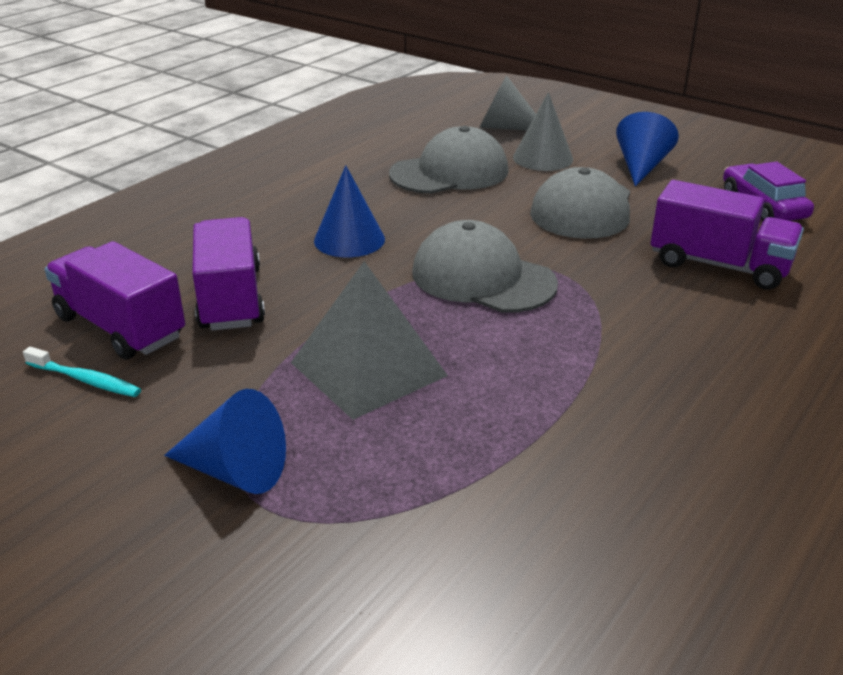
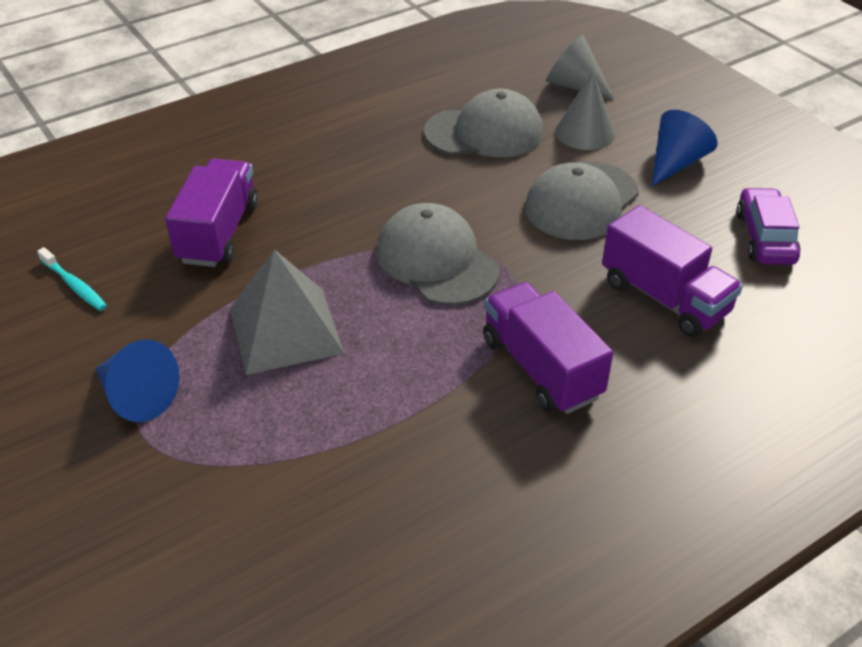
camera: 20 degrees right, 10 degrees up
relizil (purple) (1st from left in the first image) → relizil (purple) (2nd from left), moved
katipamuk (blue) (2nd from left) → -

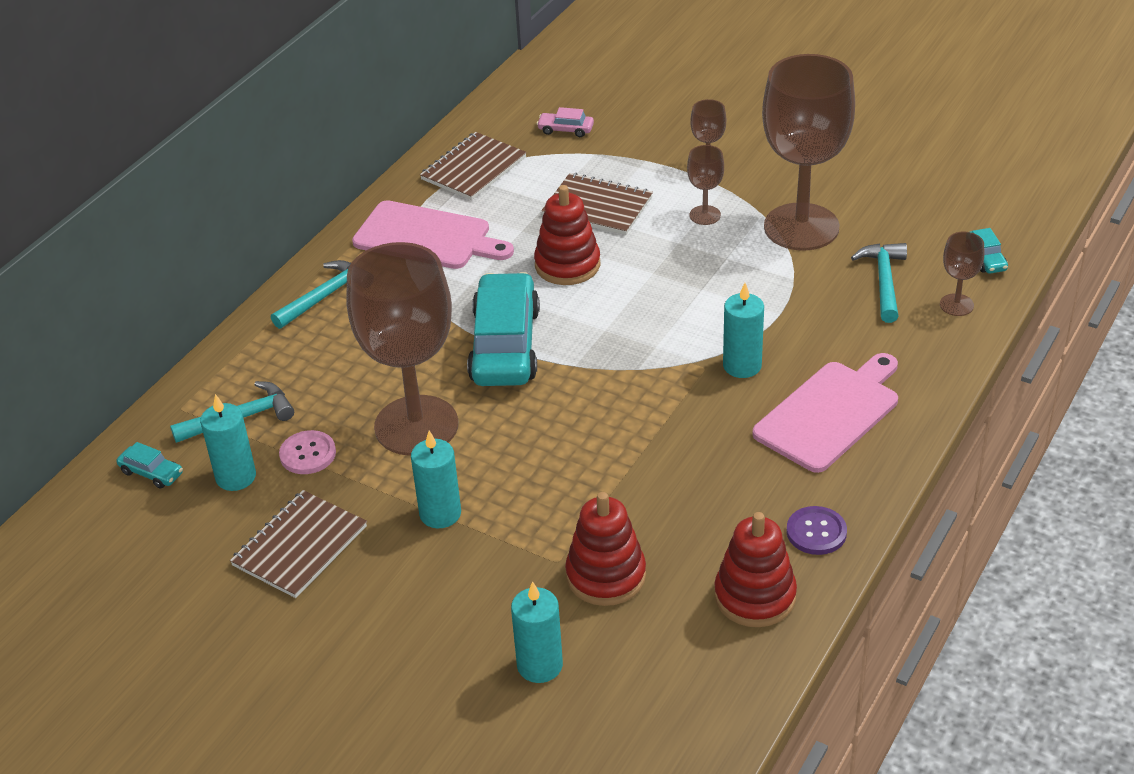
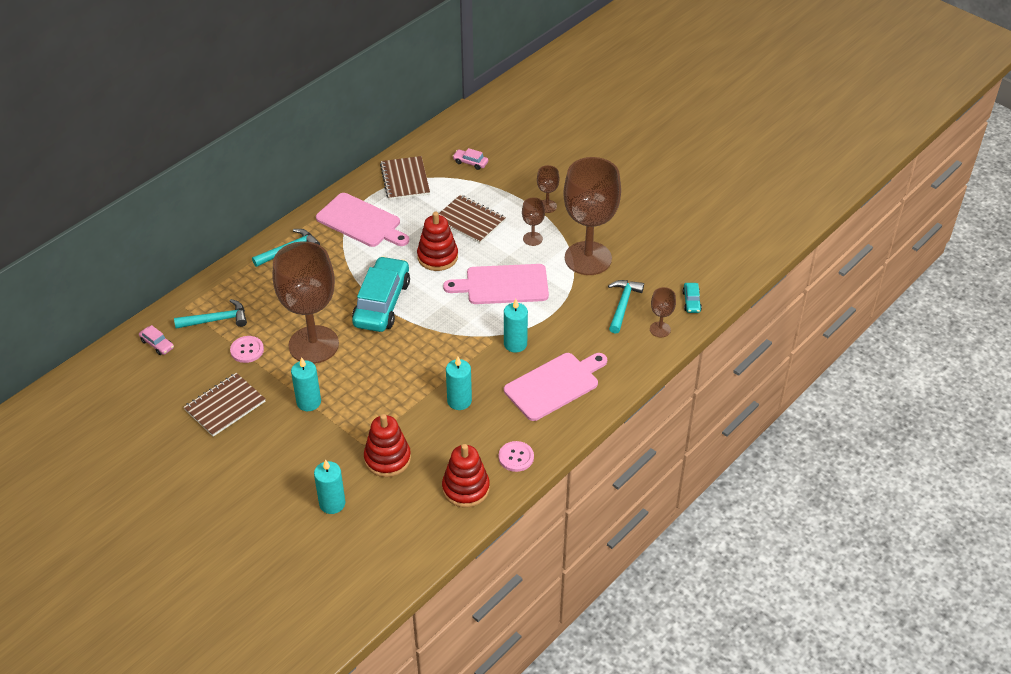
camera: 10 degrees right, 5 degrees up
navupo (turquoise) (1st from left) → navupo (pink) (1st from left)
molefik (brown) (2nd from left), 60 degrees counterclockwise
- → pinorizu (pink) (2nd from left)
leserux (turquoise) (1st from left in the first image) → leserux (turquoise) (3rd from left), moved
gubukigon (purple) → gubukigon (pink) (2nd from left)

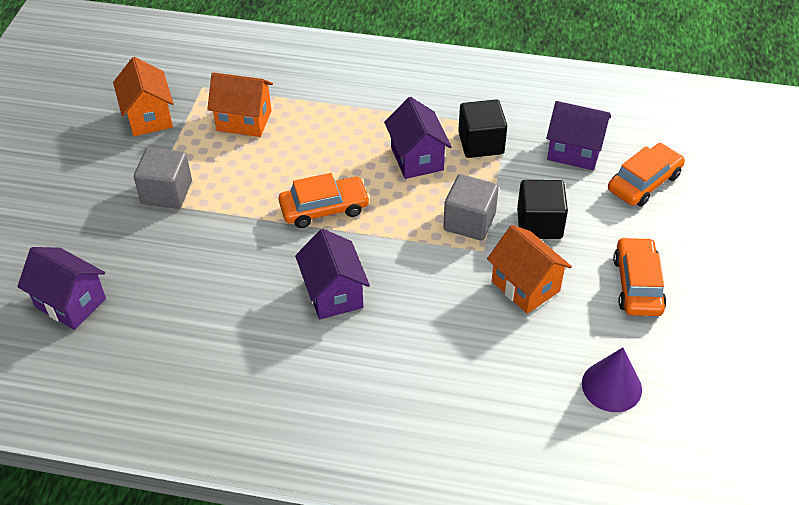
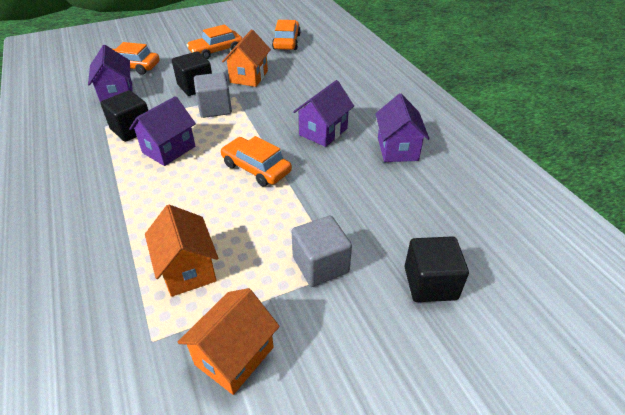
camera: 125 degrees left, 5 degrees down
katipamuk (purple) → navupo (orange) (4th from left)
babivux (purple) (1st from left in the first image) → babivux (purple) (4th from left), moved
- → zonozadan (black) (3rd from left)

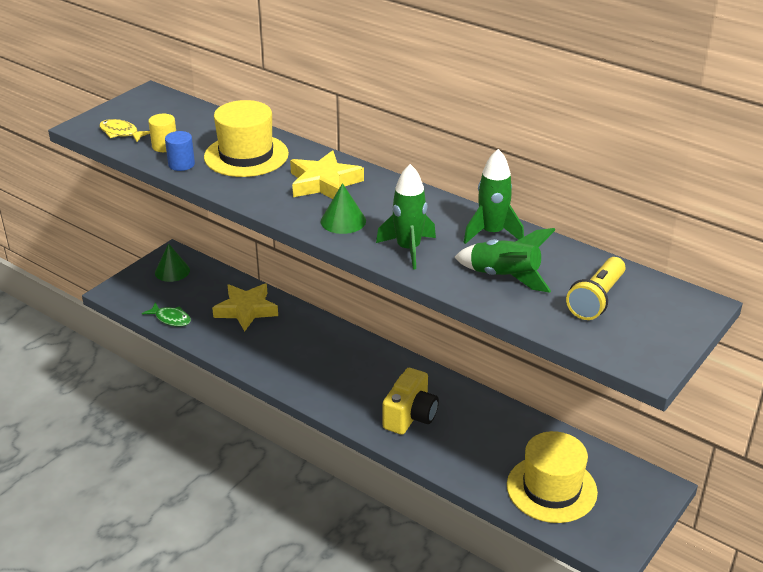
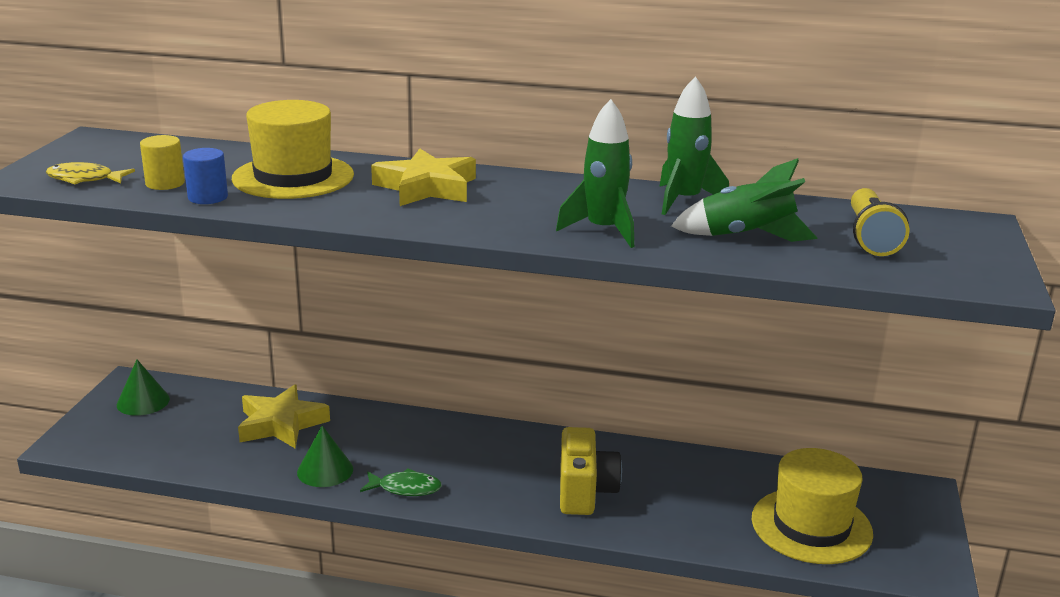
camera: 25 degrees left, 10 degrees down
katipamuk (green) (2nd from left), moved
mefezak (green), moved

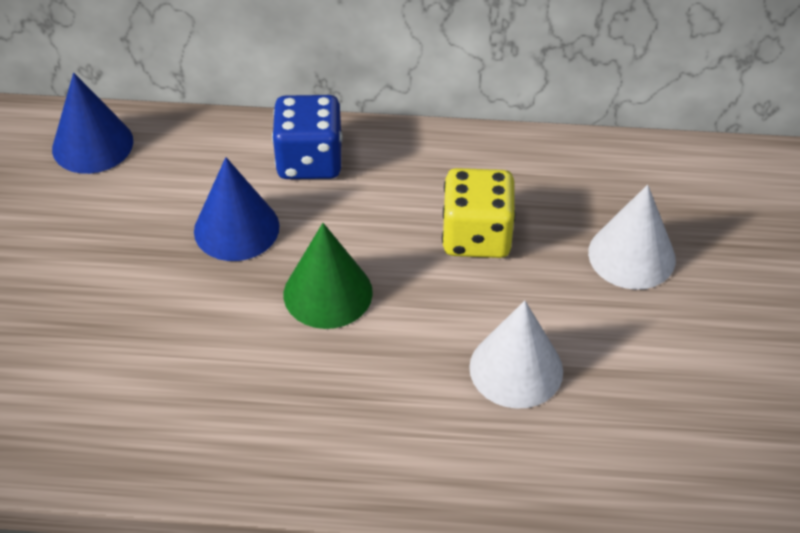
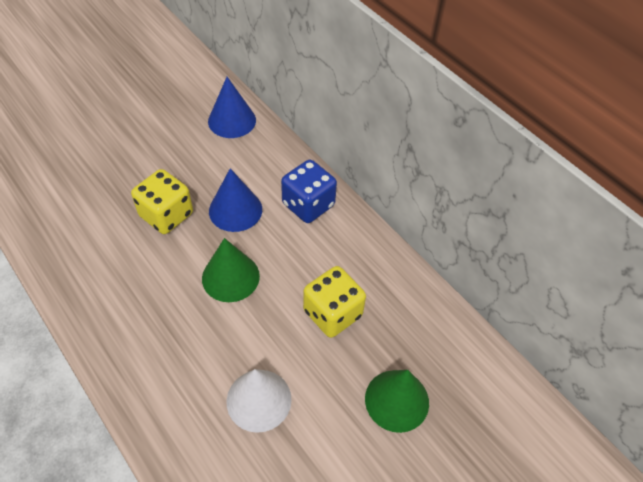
camera: 45 degrees right, 5 degrees up
- → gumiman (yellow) (1st from left)
katipamuk (white) (2nd from left) → katipamuk (green) (2nd from left)

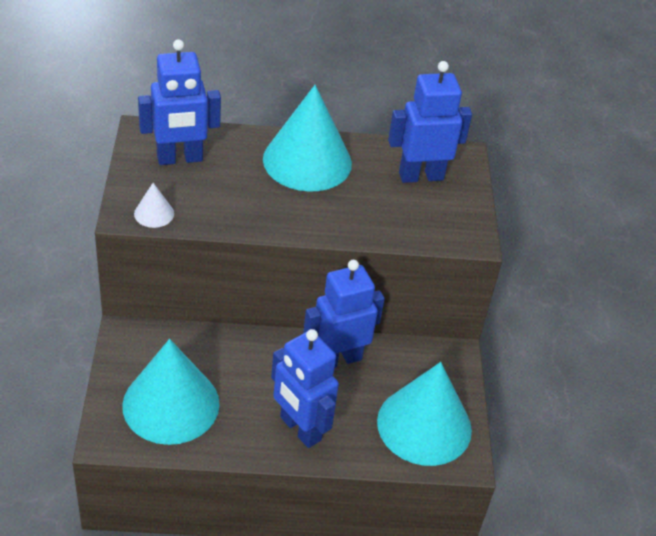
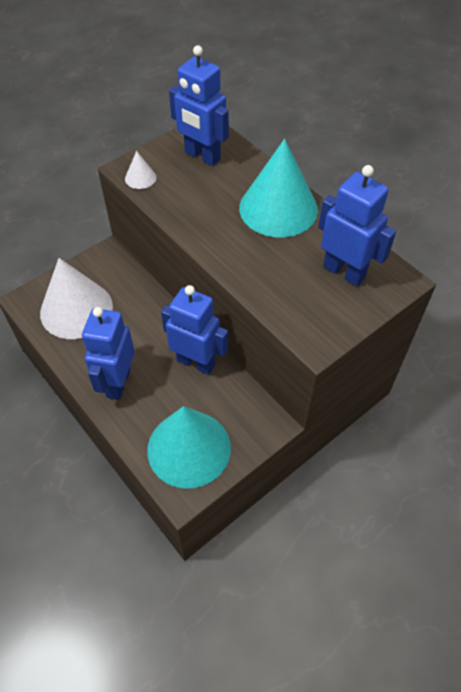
camera: 55 degrees right, 10 degrees up
katipamuk (turquoise) (1st from left) → katipamuk (white) (1st from left)

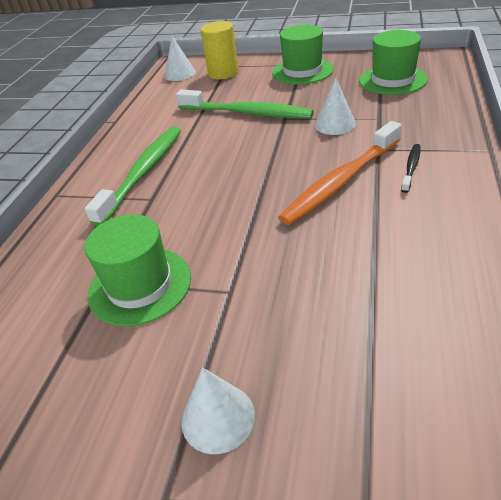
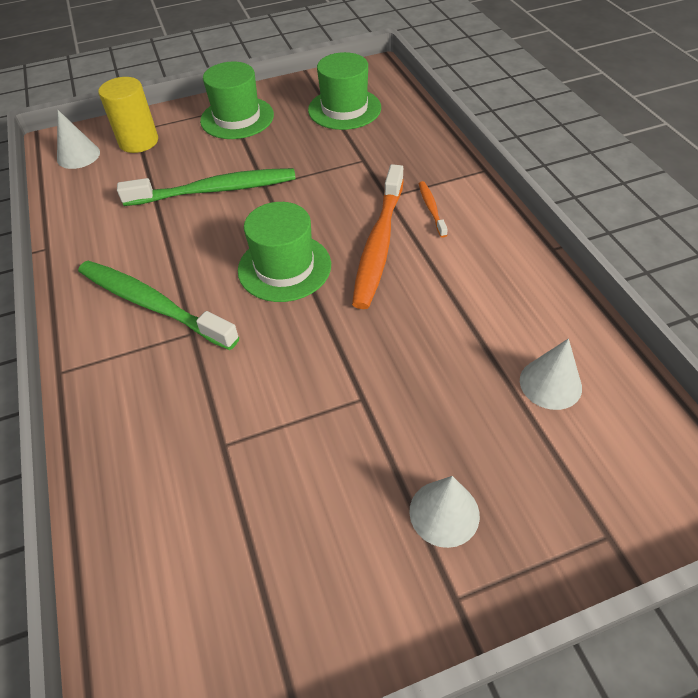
camera: 35 degrees left, 10 degrees up
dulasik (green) (1st from left), 45 degrees counterclockwise
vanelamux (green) (1st from left in the first image) → vanelamux (green) (2nd from left), moved
dulasik (black) → dulasik (orange) (2nd from left)
katipamuk (white) (3rd from left), moved

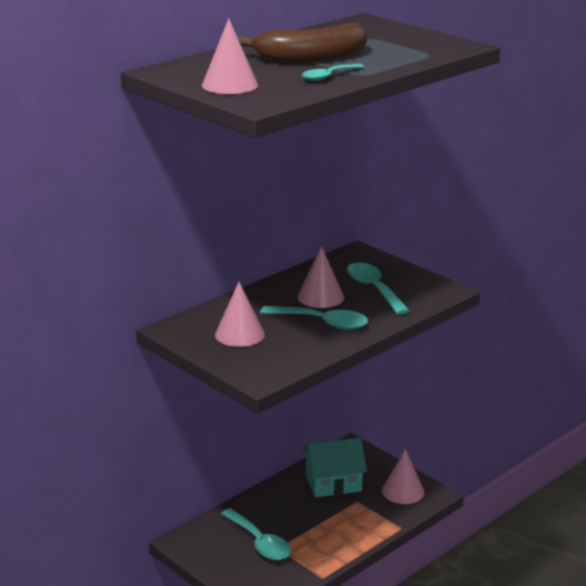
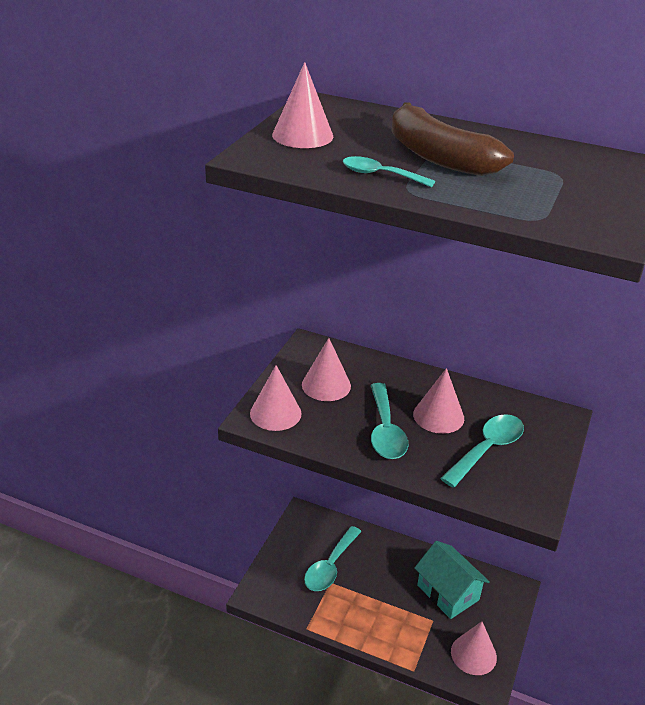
camera: 65 degrees right, 10 degrees up
- → katipamuk (pink) (1st from left)

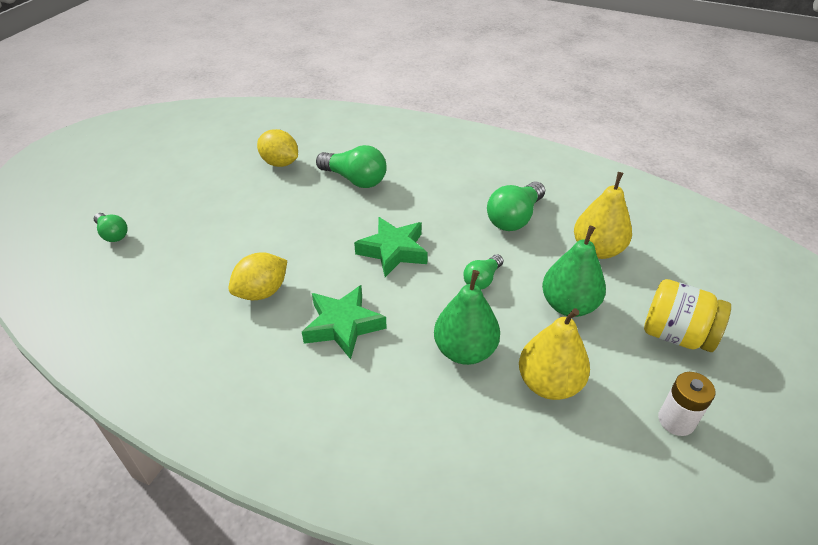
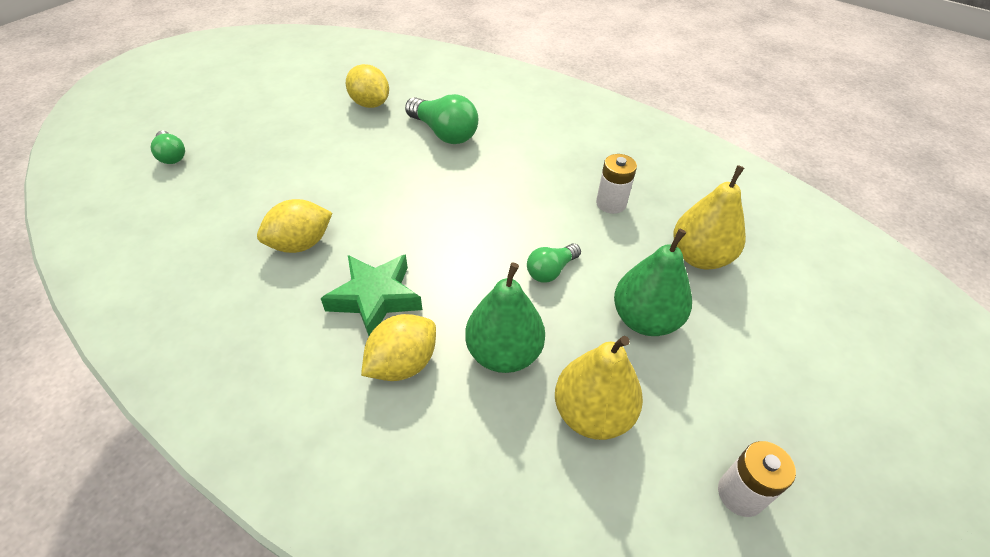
camera: 10 degrees right, 5 degrees up
- → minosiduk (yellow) (3rd from left)
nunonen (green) (4th from left) → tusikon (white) (1st from left)
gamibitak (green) (2nd from left) → -
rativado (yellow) → -

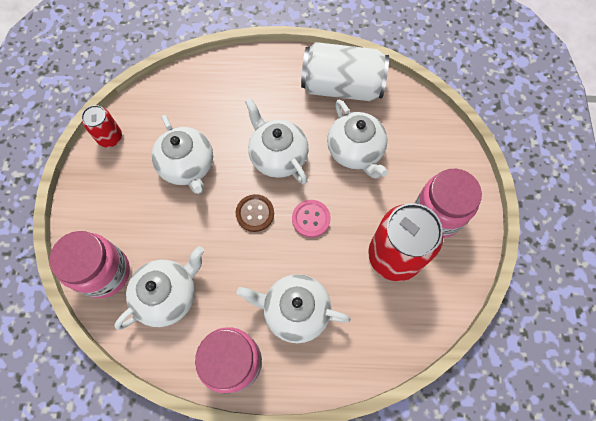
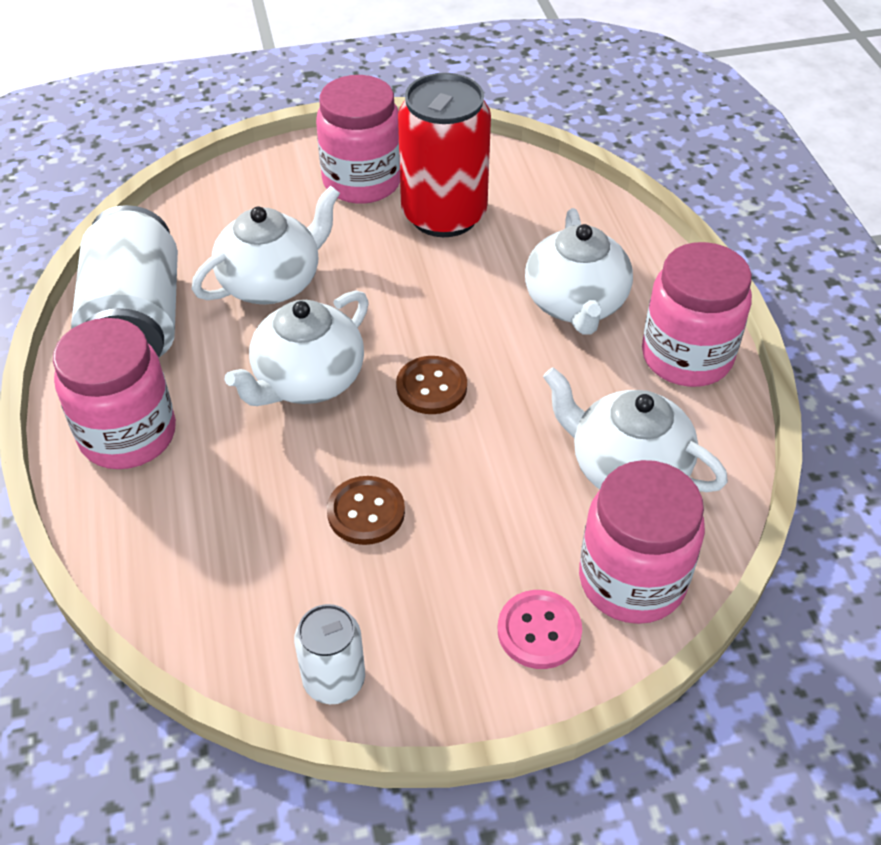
camera: 105 degrees left, 20 degrees down
- → rativado (pink) (1st from left)
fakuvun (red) (1st from left) → fakuvun (white) (2nd from left)
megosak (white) (2nd from left) → gubukigon (brown) (1st from left)
gubukigon (pink), moved

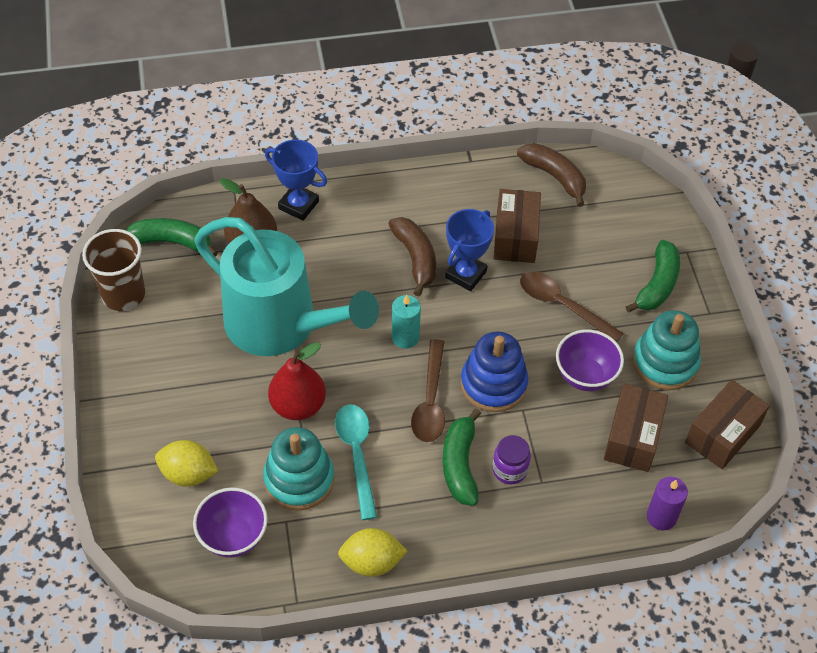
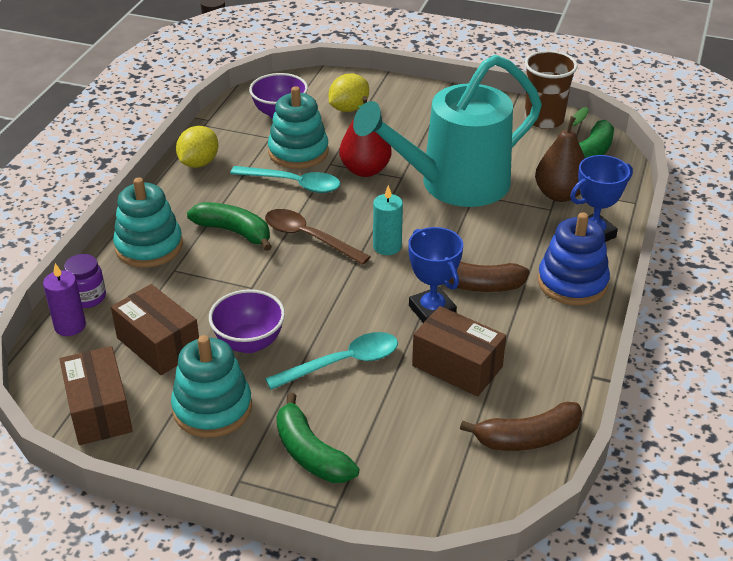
camera: 120 degrees right, 15 degrees down
rativado (purple), moved
- → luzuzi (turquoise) (1st from left)
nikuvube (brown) (2nd from left) → nikuvube (turquoise) (2nd from left)
luzuzi (blue), moved

